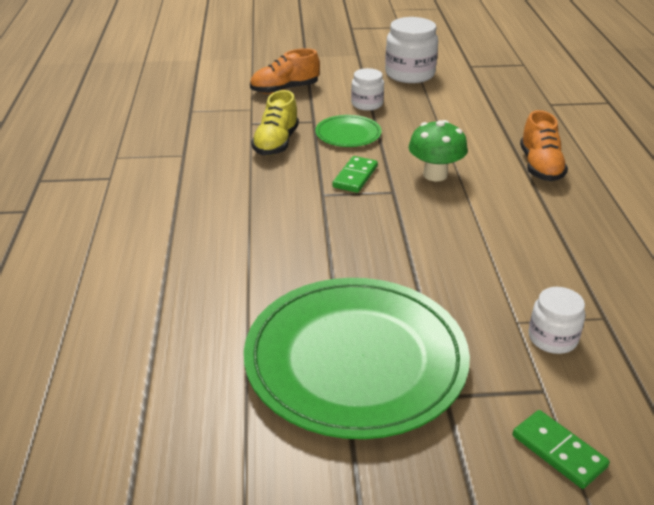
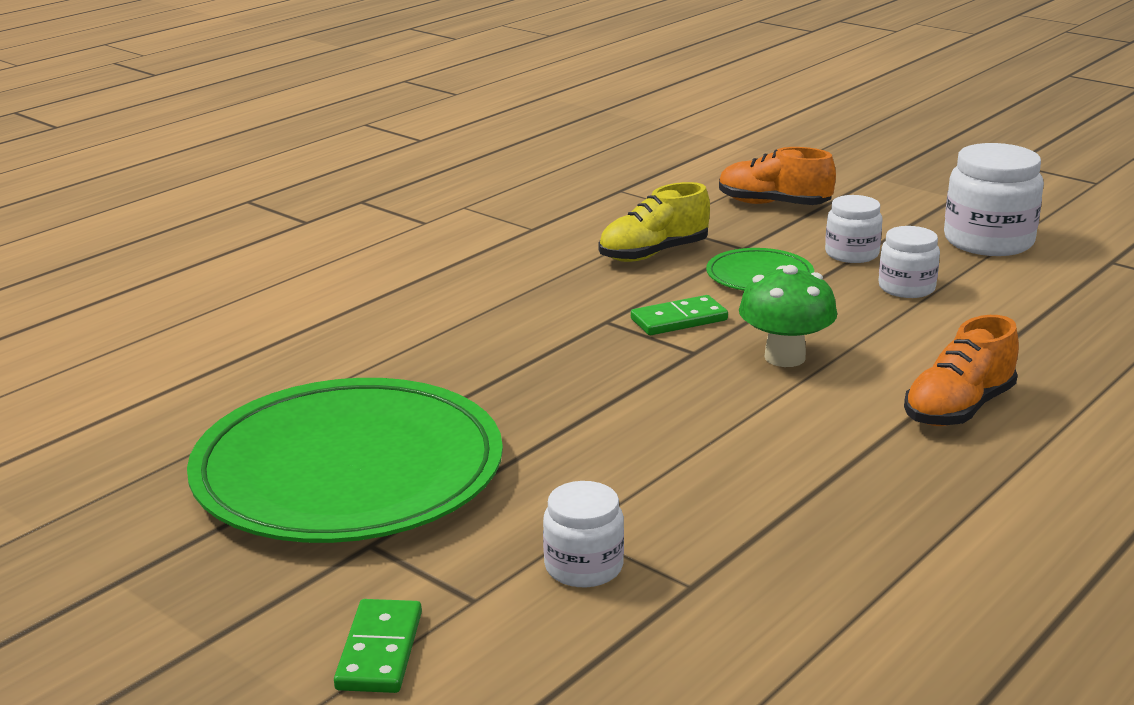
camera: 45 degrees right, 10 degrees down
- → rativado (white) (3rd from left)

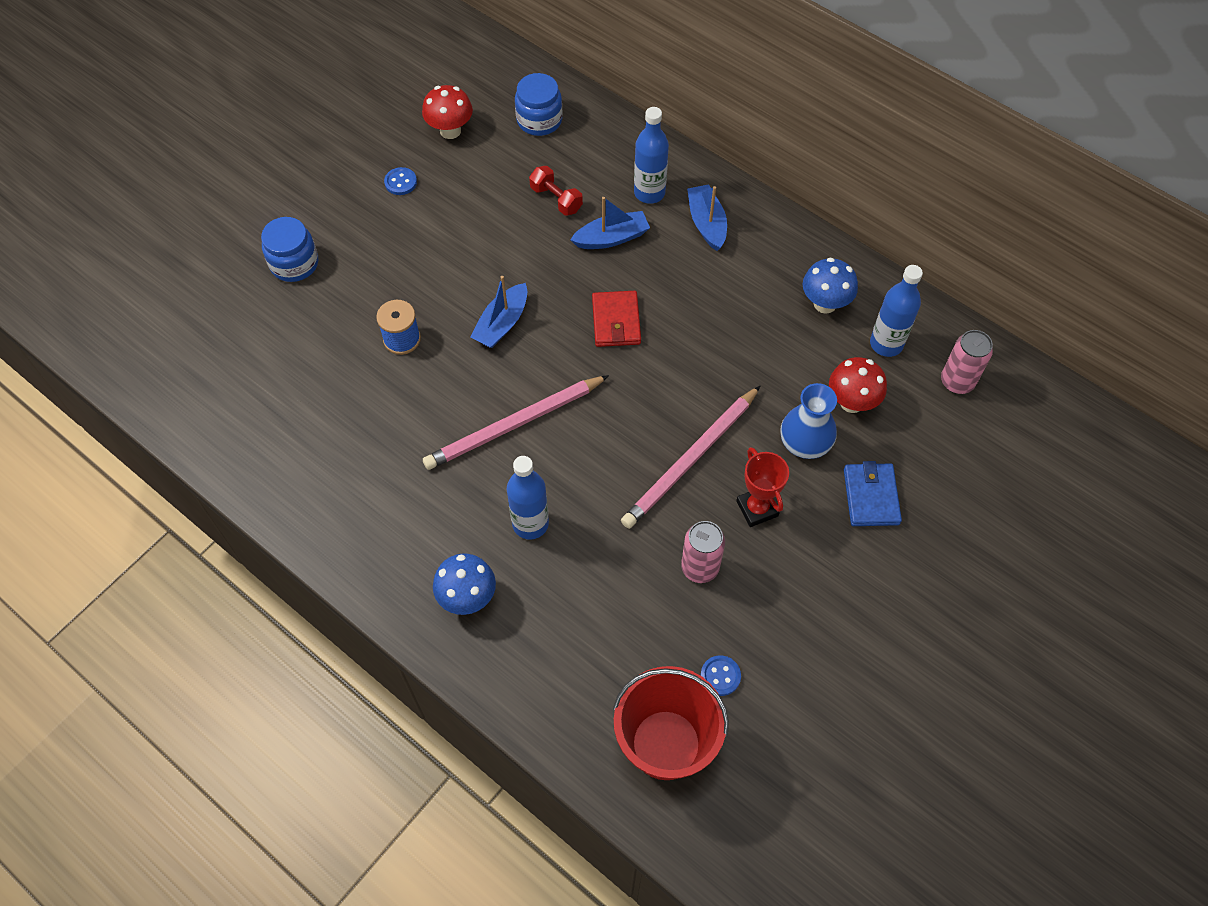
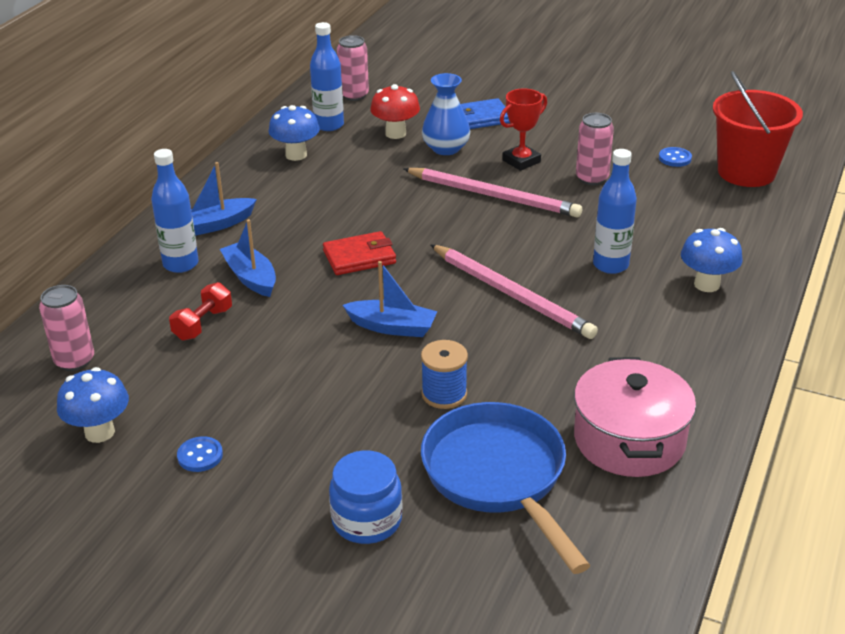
camera: 105 degrees left, 25 degrees down
rativado (blue) (2nd from left) → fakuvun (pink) (1st from left)
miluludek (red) (1st from left) → miluludek (blue) (1st from left)
- → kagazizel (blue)
- → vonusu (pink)

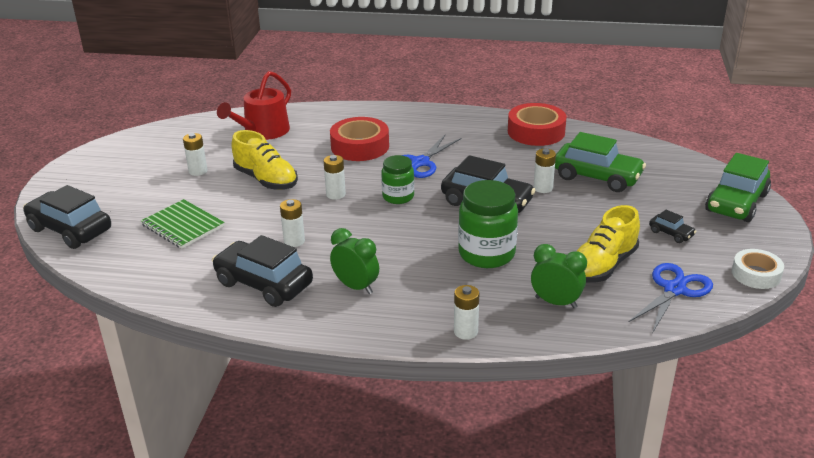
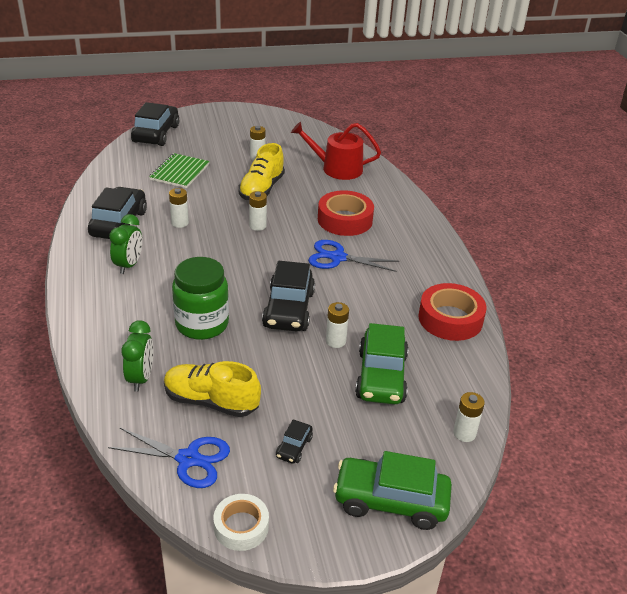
camera: 65 degrees right, 5 degrees up
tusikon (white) (4th from left in the first image) → tusikon (white) (5th from left), moved
rativado (green) (1st from left) → -

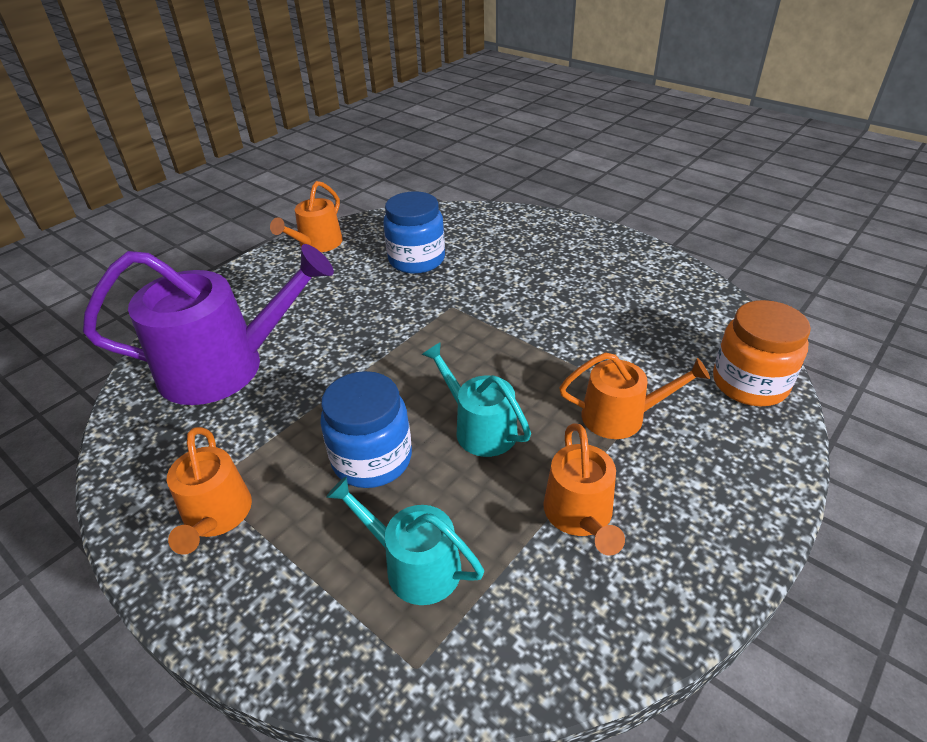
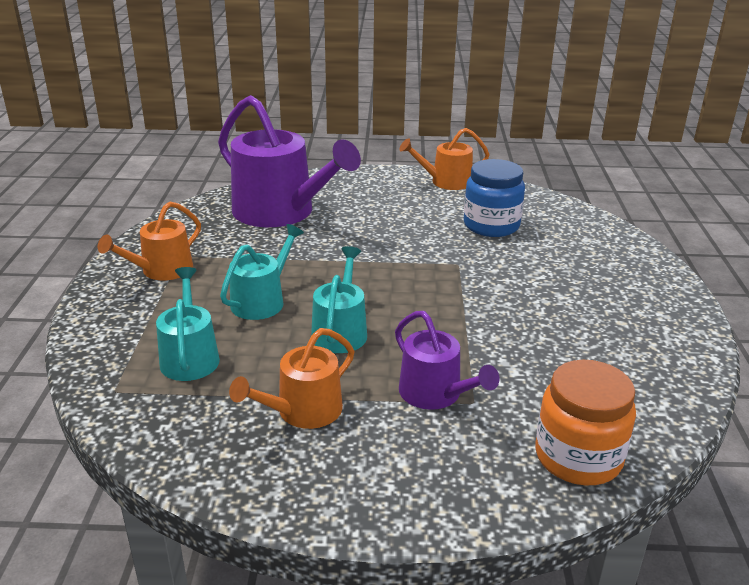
camera: 50 degrees right, 10 degrees down
rativado (blue) (1st from left) → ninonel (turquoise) (2nd from left)
ninonel (orange) (4th from left) → ninonel (purple) (2nd from left)

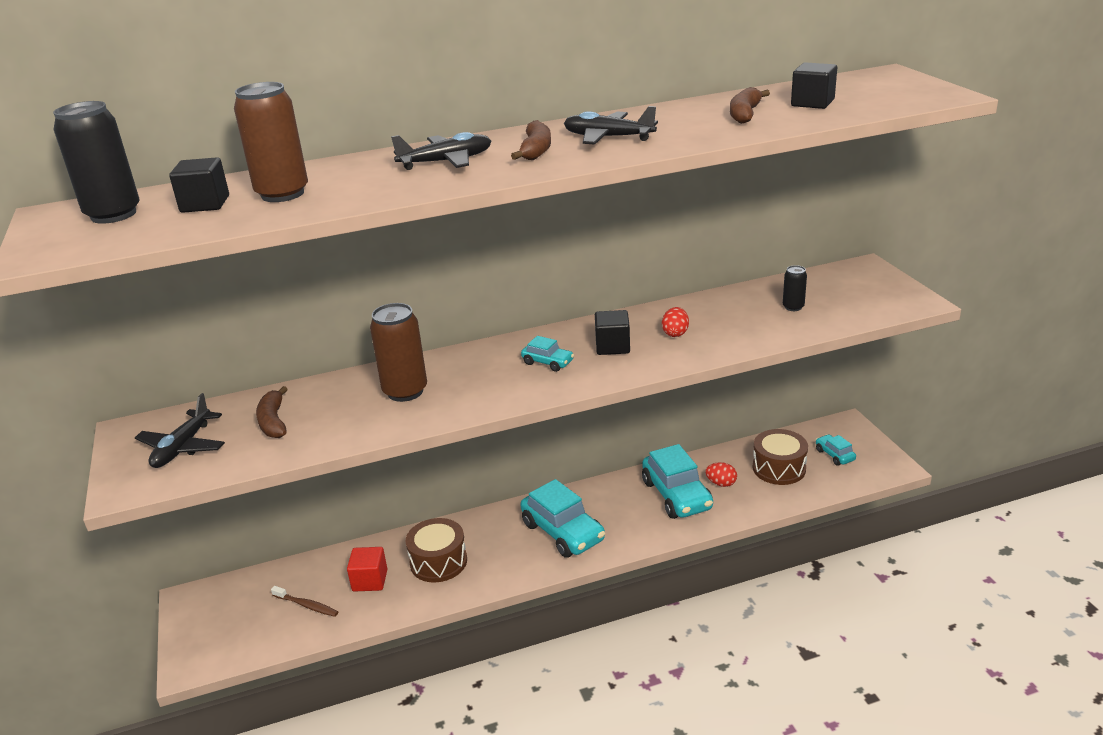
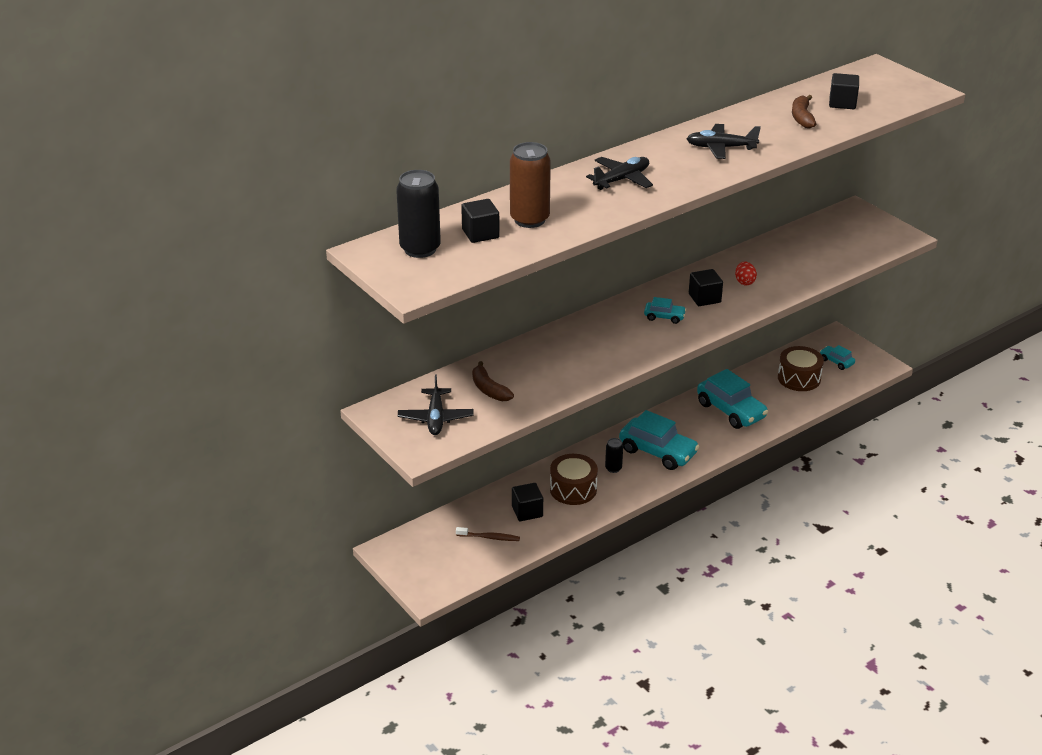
camera: 20 degrees left, 5 degrees up
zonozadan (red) → zonozadan (black) (2nd from left)
fakuvun (black) (2nd from left), moved
fakuvun (brown) (2nd from left) → -
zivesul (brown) (2nd from left) → -
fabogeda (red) (2nd from left) → -

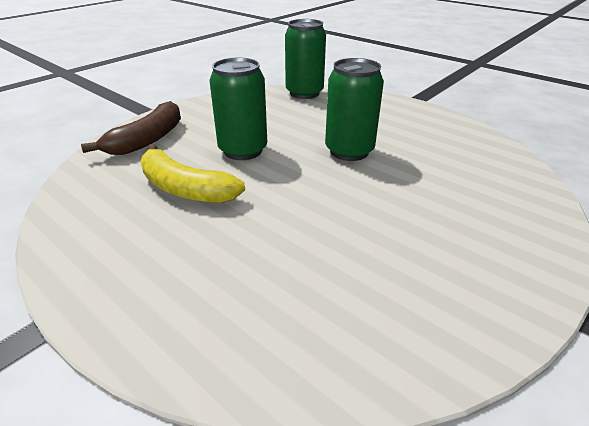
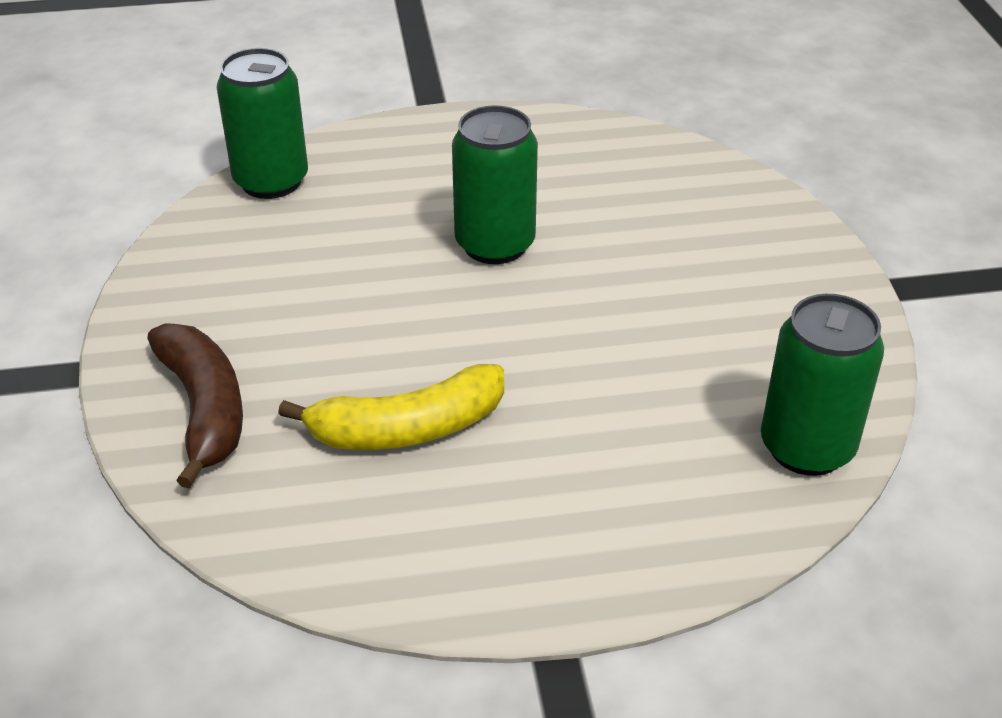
camera: 50 degrees left, 5 degrees up
fakuvun (green) (1st from left in the first image) → fakuvun (green) (3rd from left), moved

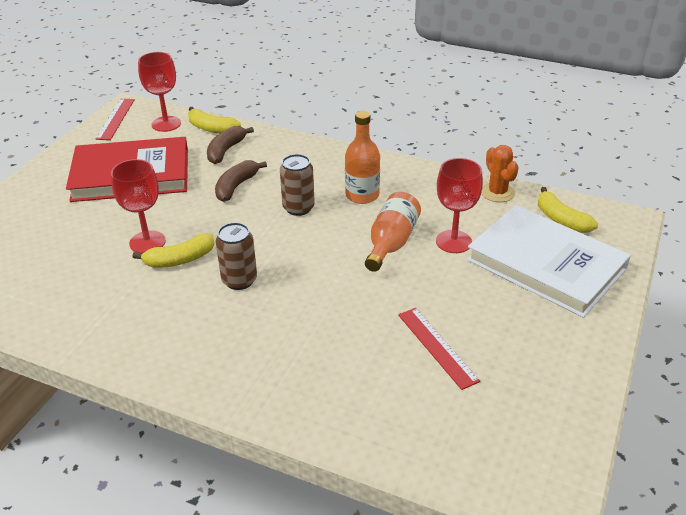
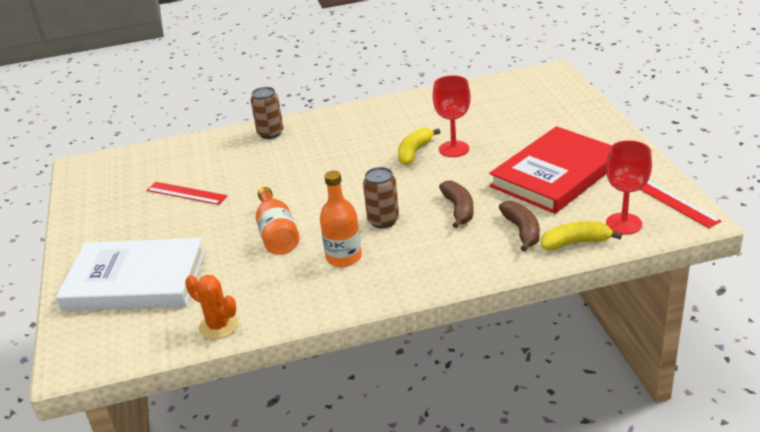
camera: 145 degrees right, 5 degrees down
fakuvun (brown) (1st from left), moved
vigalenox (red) (3rd from left) → -
zivesul (yellow) (3rd from left) → -

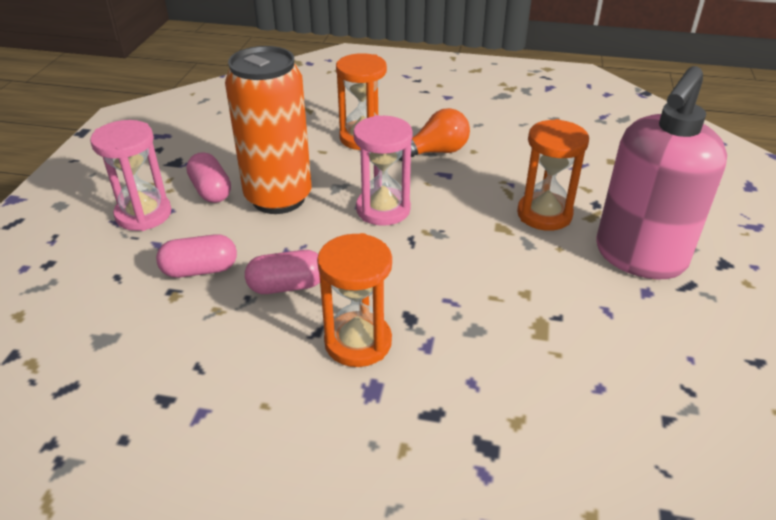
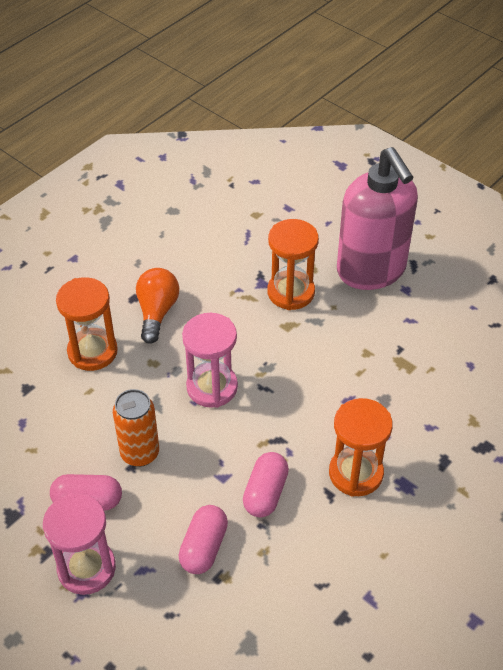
camera: 60 degrees left, 10 degrees up
fakuvun (orange), x0.58

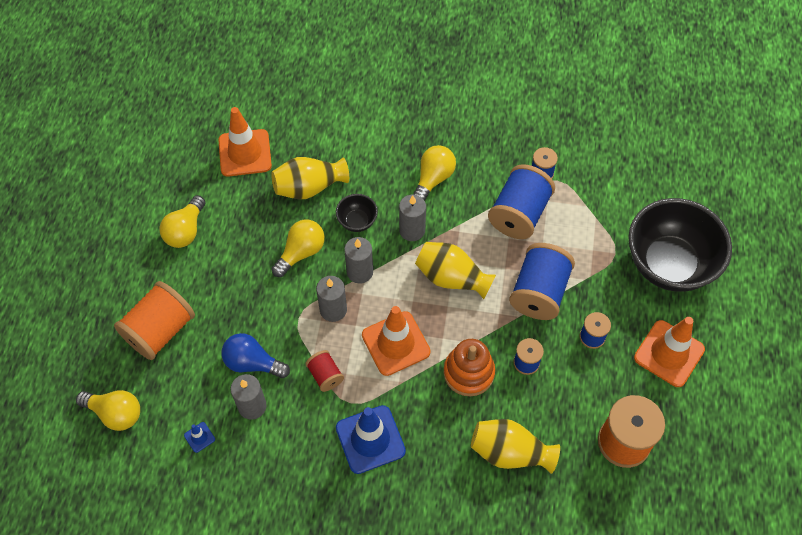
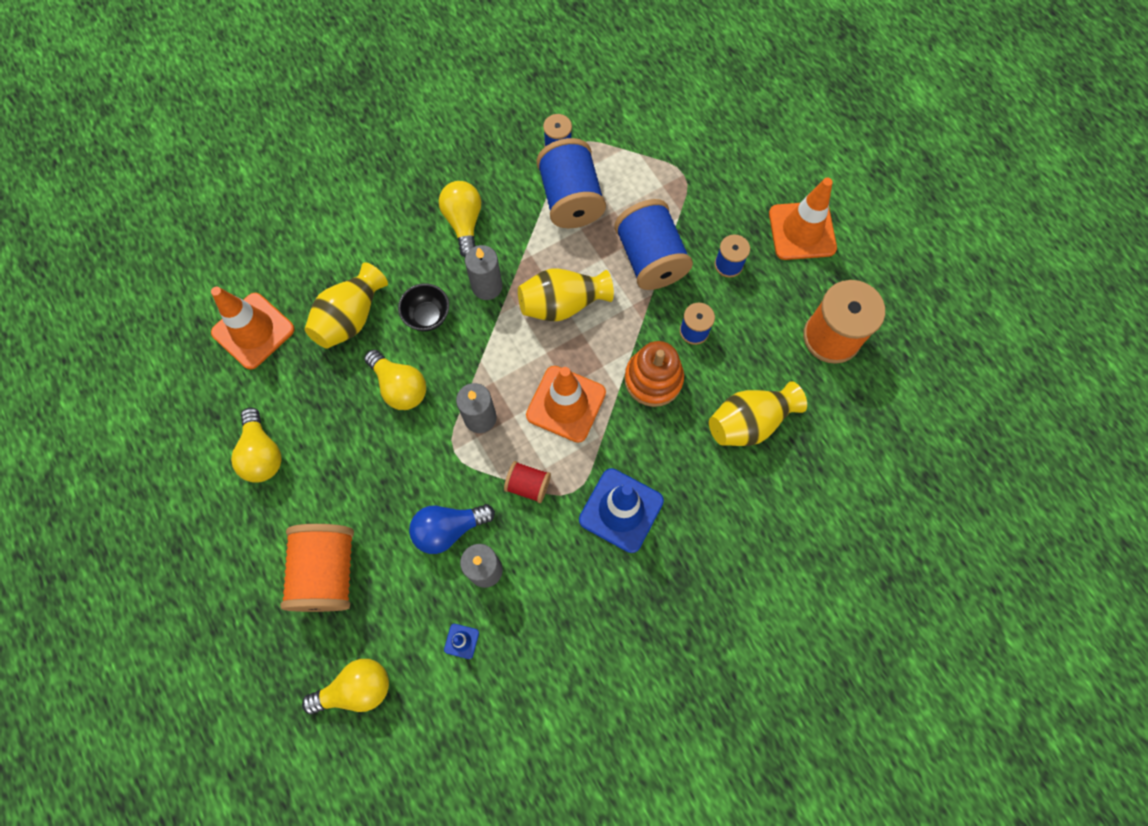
camera: 40 degrees left, 10 degrees up
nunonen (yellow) (3rd from left), 135 degrees clockwise
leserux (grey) (3rd from left) → -
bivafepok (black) (2nd from left) → -

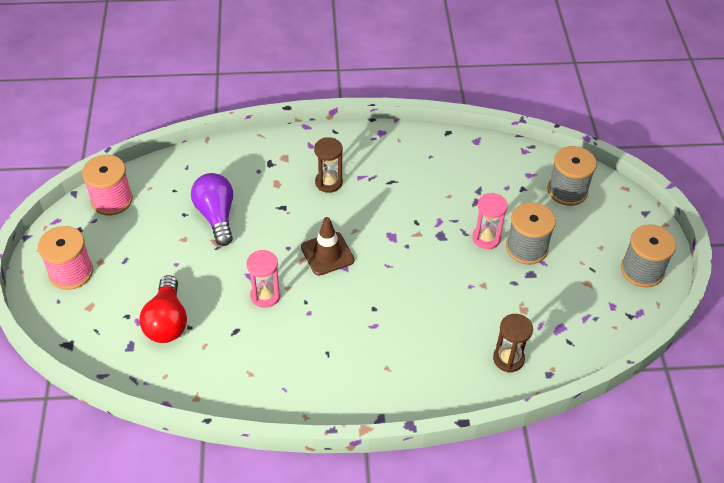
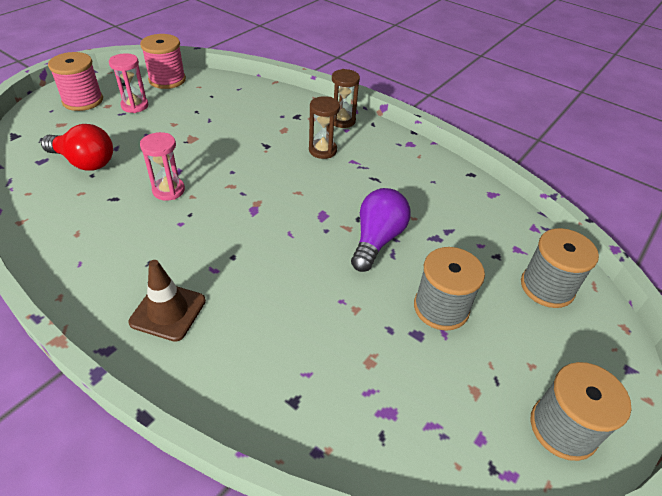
camera: 40 degrees right, 5 degrees down
nunonen (red), 105 degrees counterclockwise
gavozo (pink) (2nd from left in the first image) → gavozo (pink) (1st from left), moved
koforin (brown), moved
gavozo (brown) (2nd from left), moved
nunonen (purple), moved

